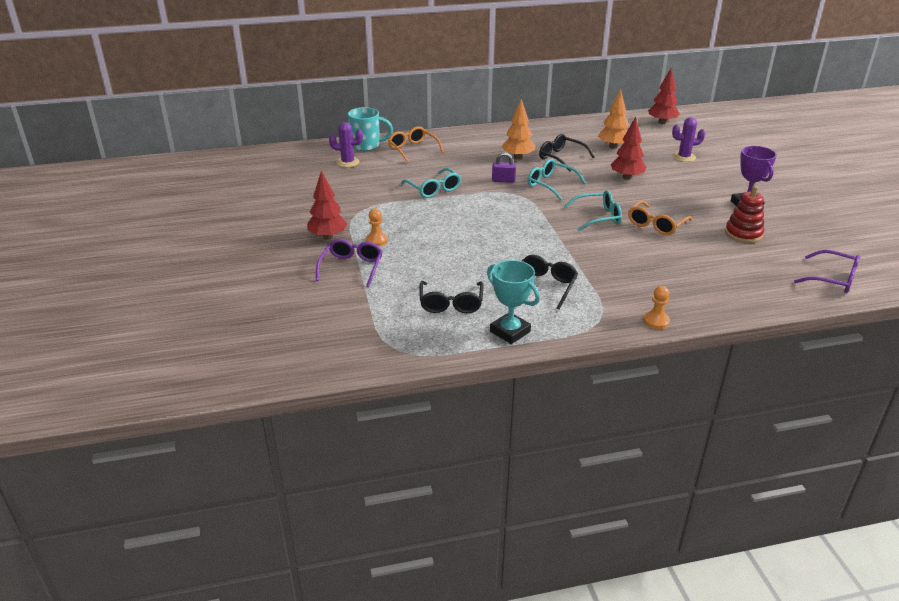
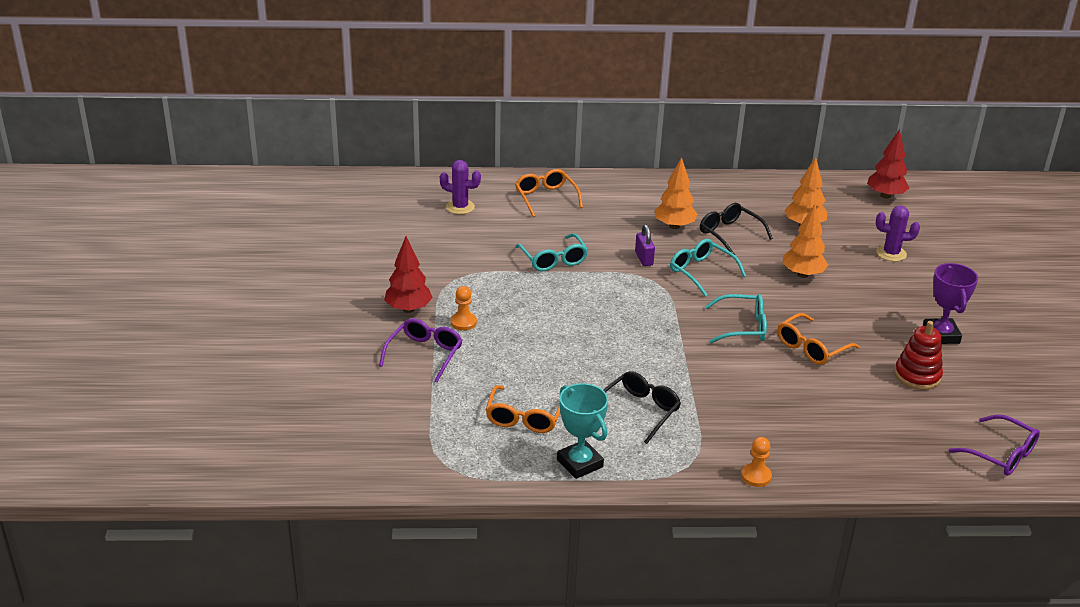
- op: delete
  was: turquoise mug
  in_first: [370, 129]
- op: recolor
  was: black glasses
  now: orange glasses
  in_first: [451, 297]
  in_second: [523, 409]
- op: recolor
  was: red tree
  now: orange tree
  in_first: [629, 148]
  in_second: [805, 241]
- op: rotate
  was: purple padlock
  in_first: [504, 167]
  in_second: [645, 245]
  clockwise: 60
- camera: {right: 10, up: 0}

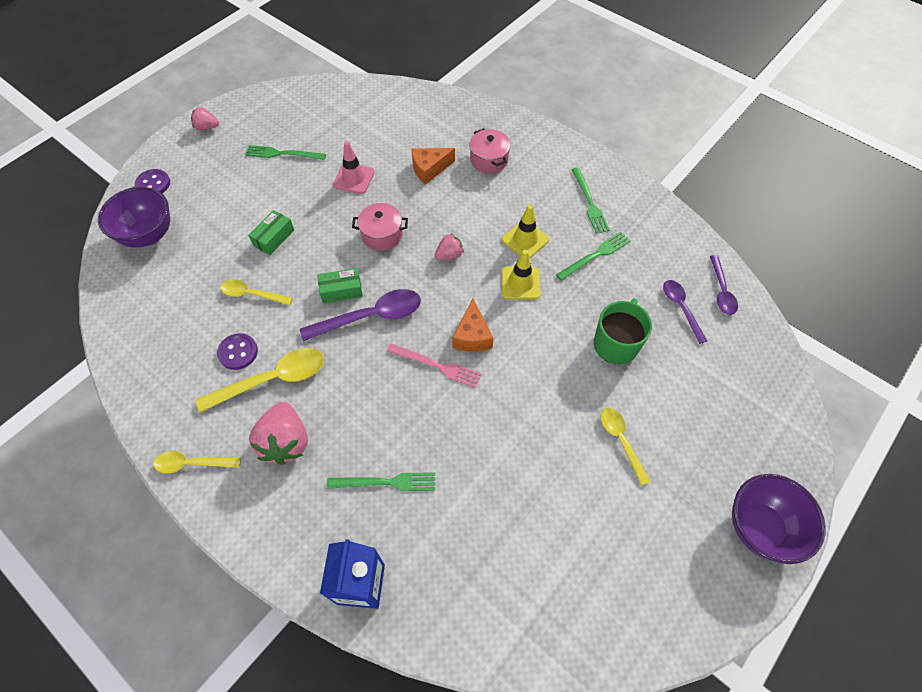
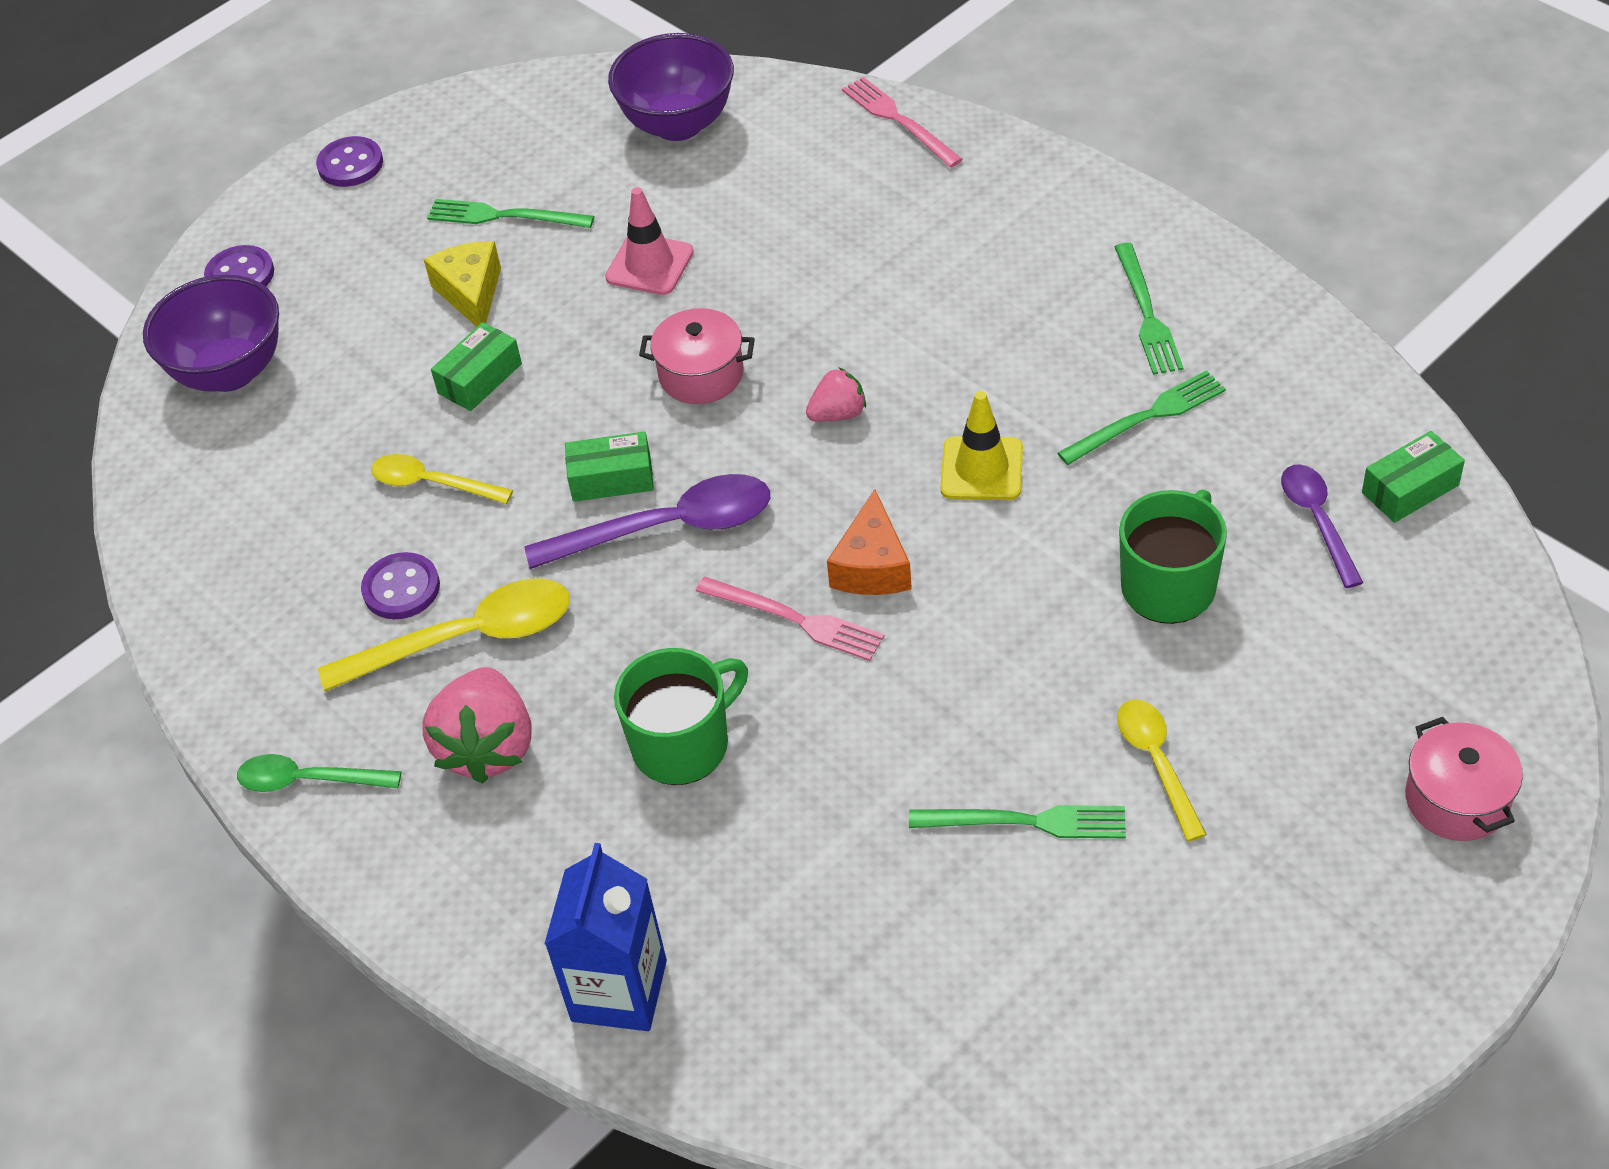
- op: delete
  was: orange cheese
  in_first: [433, 166]
- op: delete
  was: yellow traffic cone
  in_first: [525, 232]
- op: insert
  now: yellow cheese
  in_second: [462, 284]
- op: insert
  now: green mug
  in_second: [681, 716]
- op: insert
  now: pink fork
  in_second: [902, 122]
- op: move
  was: green fork
  in_first: [381, 481]
  in_second: [1017, 821]
- op: move
  was: pink pot
  in_first: [490, 150]
  in_second: [1464, 779]
- op: move
  was: purple bowl
  in_first: [779, 519]
  in_second: [671, 87]
- op: replace
  was: pink strawberry
  now: purple button
  in_first: [205, 118]
  in_second: [349, 161]
- op: replace
  was: purple spoon
  now: green box
  in_first: [724, 285]
  in_second: [1413, 477]
- op: recolor
  was: yellow spoon
  now: green spoon
  in_first: [197, 462]
  in_second: [319, 773]
- camera: {right: 10, up: -10}

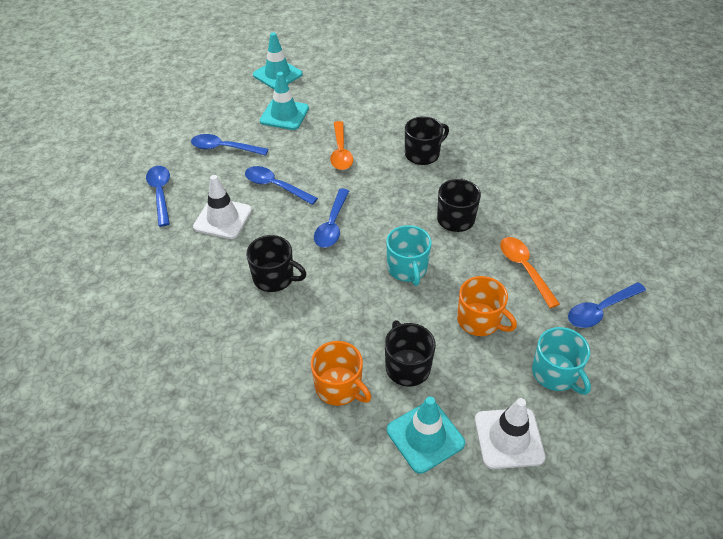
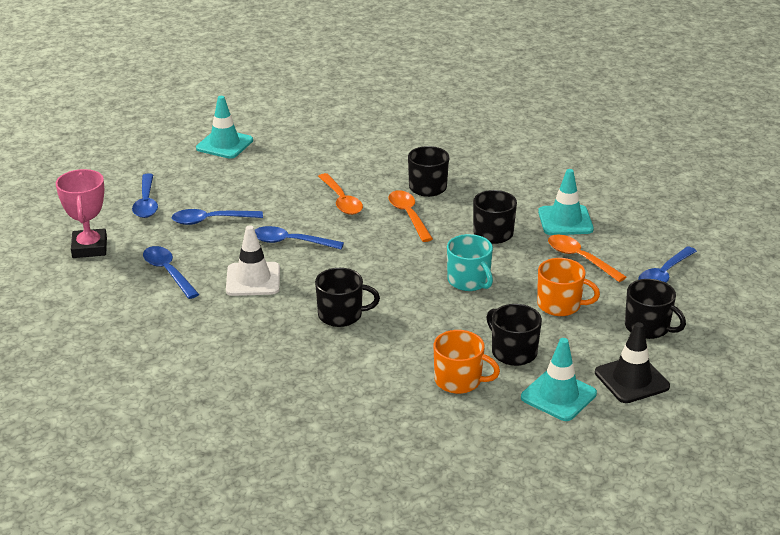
- op: insert
  now: pink trophy
  in_second: [81, 213]
- op: insert
  now: orange spoon
  in_second: [411, 216]
- op: move
  was: turquoise traffic cone
  in_first: [284, 101]
  in_second: [566, 202]
- op: move
  was: blue spoon
  in_first: [331, 218]
  in_second: [145, 195]
- op: recolor
  was: white traffic cone
  now: black traffic cone
  in_first: [510, 433]
  in_second: [632, 362]
- op: recolor
  was: turquoise mug
  now: black mug
  in_first: [561, 361]
  in_second: [655, 309]
- camera: {right: -20, up: -15}

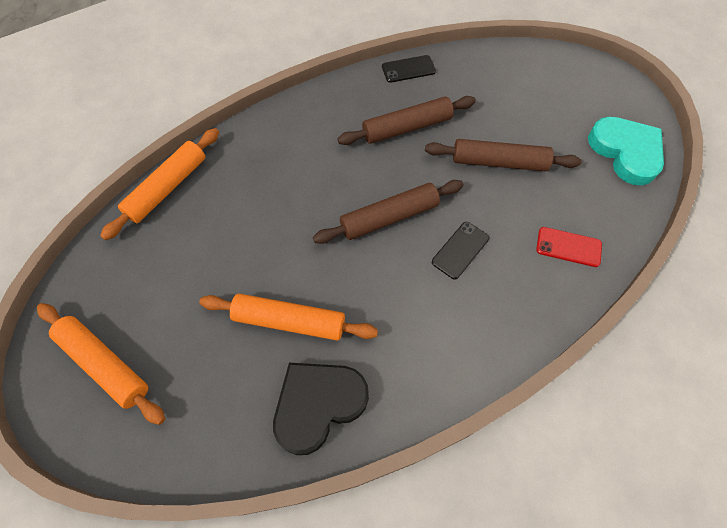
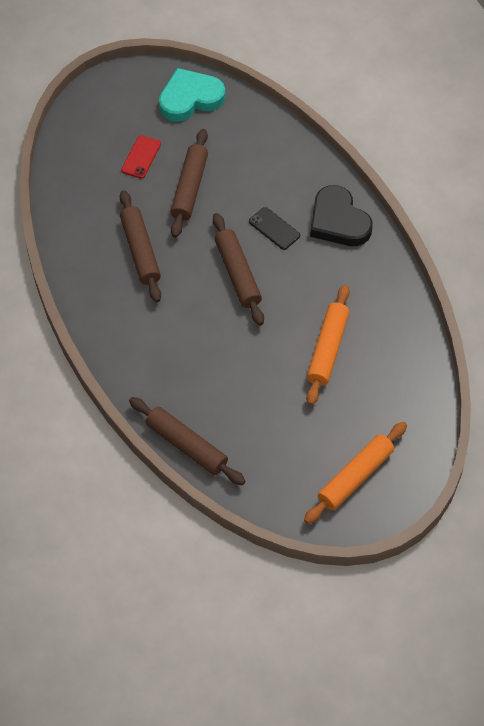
- op: delete
  was: black phone
  in_first: [409, 69]
- op: move
  was: black heart
  in_first: [321, 409]
  in_second: [341, 215]
- op: move
  was: red phone
  in_first: [569, 247]
  in_second: [141, 157]
- op: recolor
  was: orange rolling pin
  now: brown rolling pin
  in_first: [159, 184]
  in_second: [187, 441]
- camera: {right: -85, up: -5}

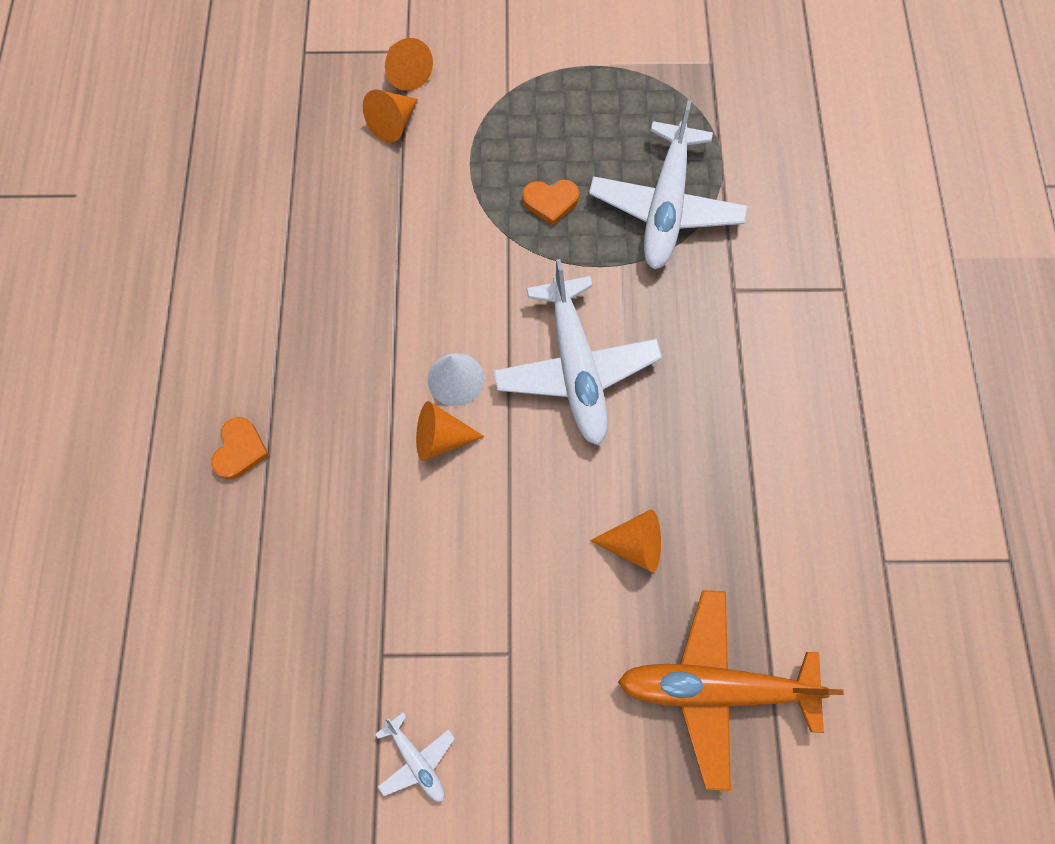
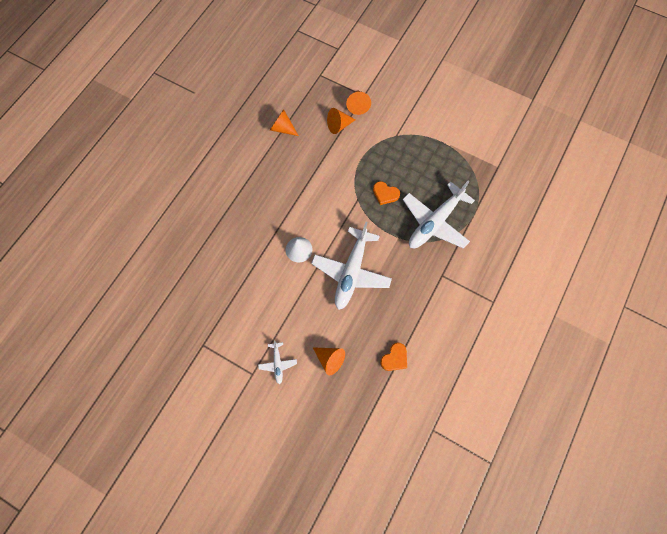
- op: delete
  was: orange plane
  in_first: [731, 690]
- op: move
  was: orange heart
  in_first: [240, 448]
  in_second: [393, 356]
- op: move
  was: white plane
  in_first: [415, 757]
  in_second: [277, 362]
- op: move
  was: orange cone
  in_first: [450, 431]
  in_second: [284, 122]
- camera: {right: 30, up: 0}

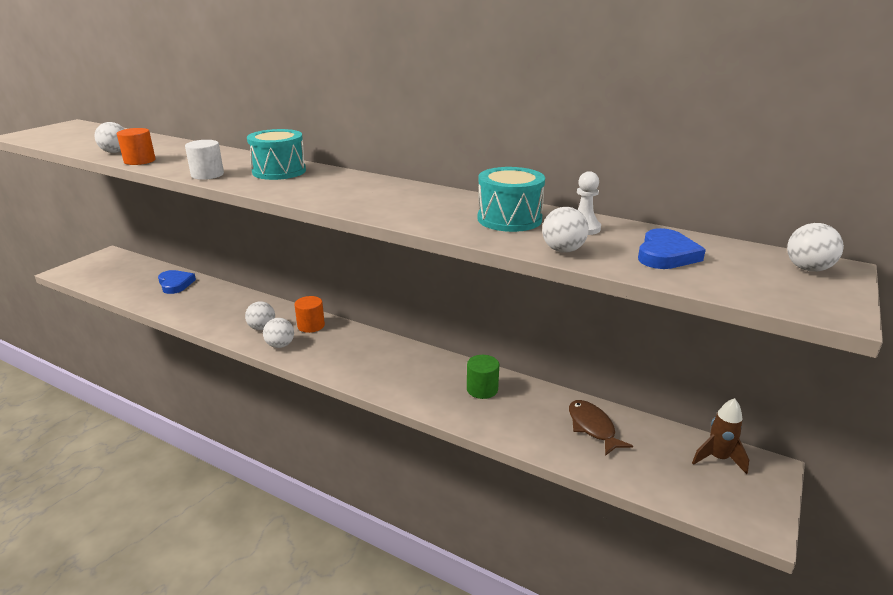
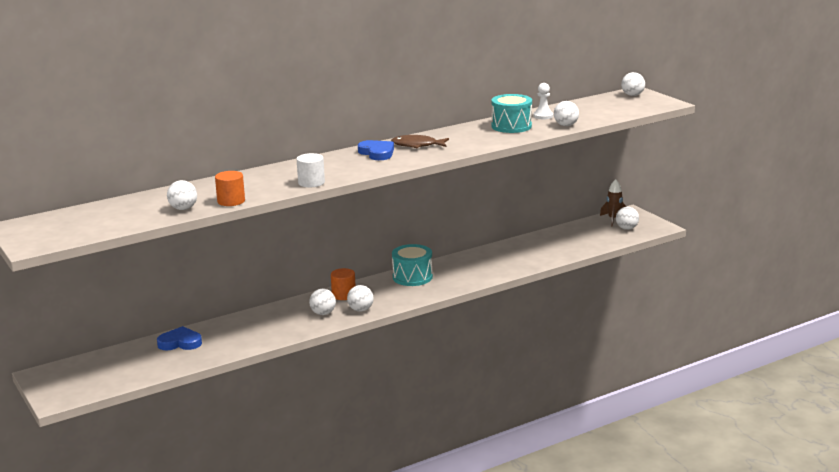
- op: delete
  was: green cylinder
  in_first: [483, 377]
- op: insert
  now: white ball
  in_second: [627, 218]
- op: move
  was: turquoise drum
  in_first: [276, 154]
  in_second: [412, 265]
- op: move
  was: brown fish
  in_first: [601, 428]
  in_second: [420, 141]
- op: move
  was: blue heart
  in_first: [672, 248]
  in_second: [376, 150]
- camera: {right: -60, up: -5}

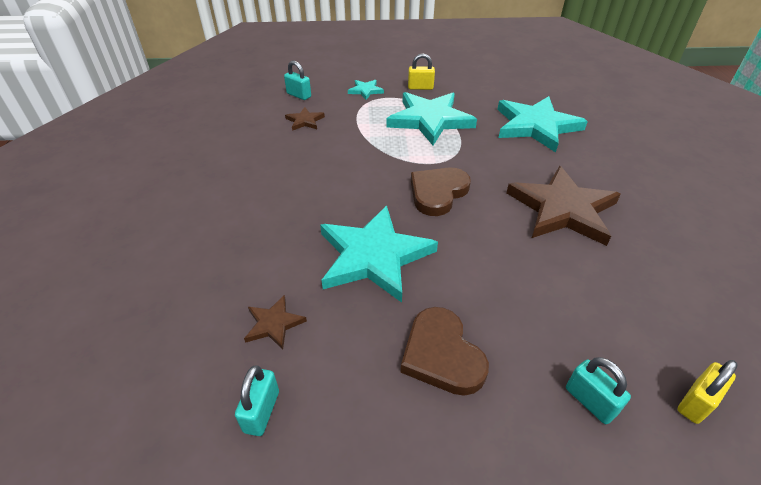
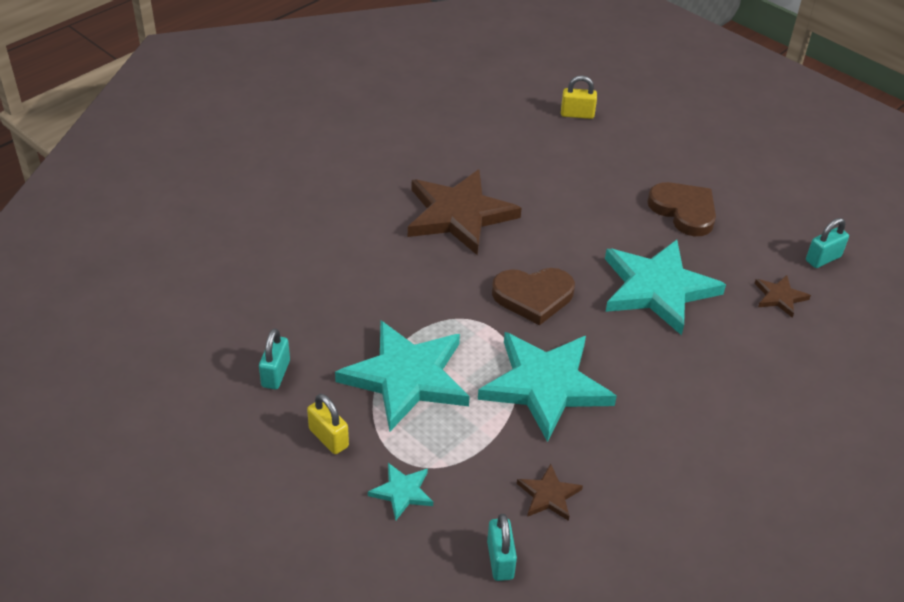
- op: move
  was: turquoise star
  in_first: [542, 124]
  in_second: [547, 387]
- op: move
  was: turquoise padlock
  in_first: [598, 390]
  in_second: [274, 358]
- op: rotate
  was: brown heart
  in_first: [444, 351]
  in_second: [681, 209]
  clockwise: -60
- camera: {right: -135, up: 0}

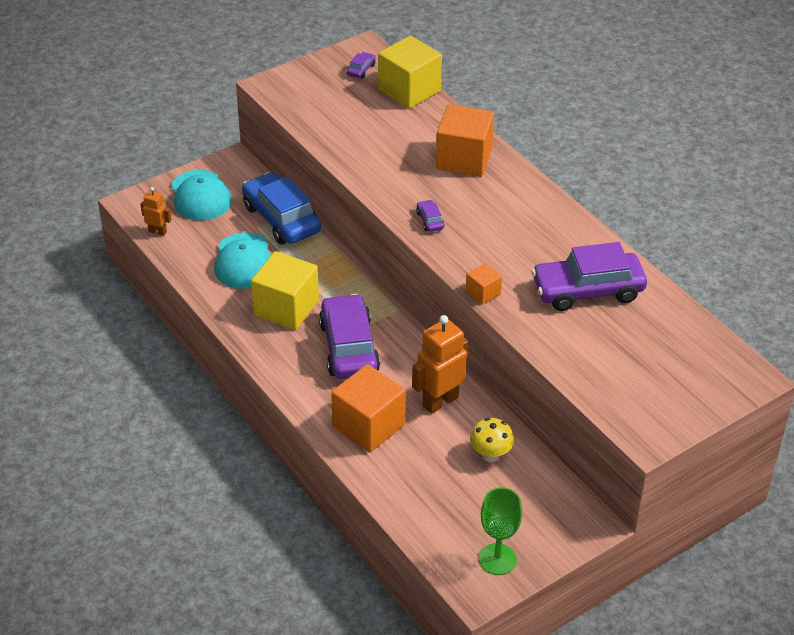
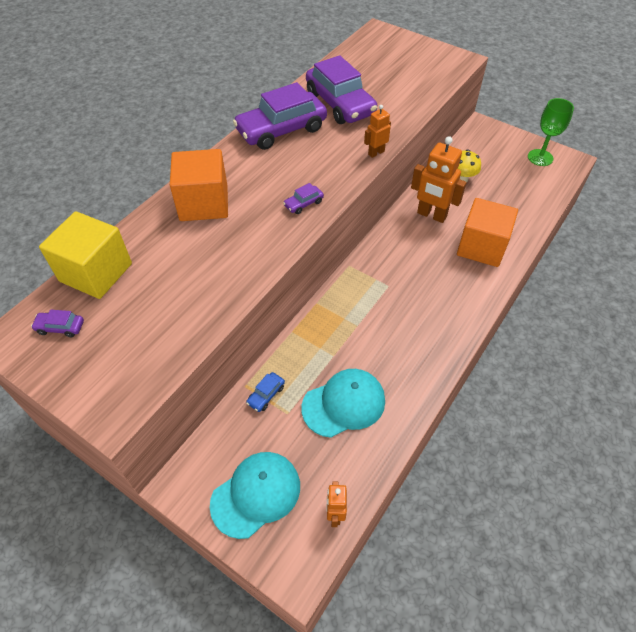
- op: delete
  was: yellow cube
  in_first: [285, 290]
- op: move
  was: purple car
  in_first: [349, 336]
  in_second: [280, 116]
- op: replace
  was: orange cube
  now: orange robot
  in_first: [484, 284]
  in_second: [377, 131]
- op: resize
  was: blue car
  in_first: [281, 208]
  in_second: [265, 392]
  ratio: 0.4
- camera: {right: -110, up: 10}

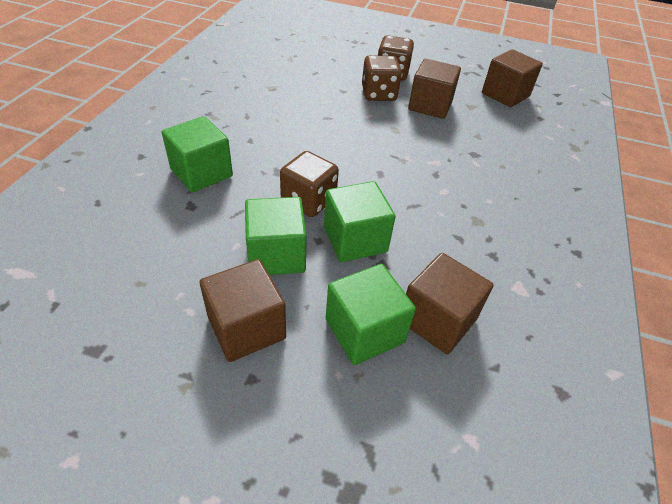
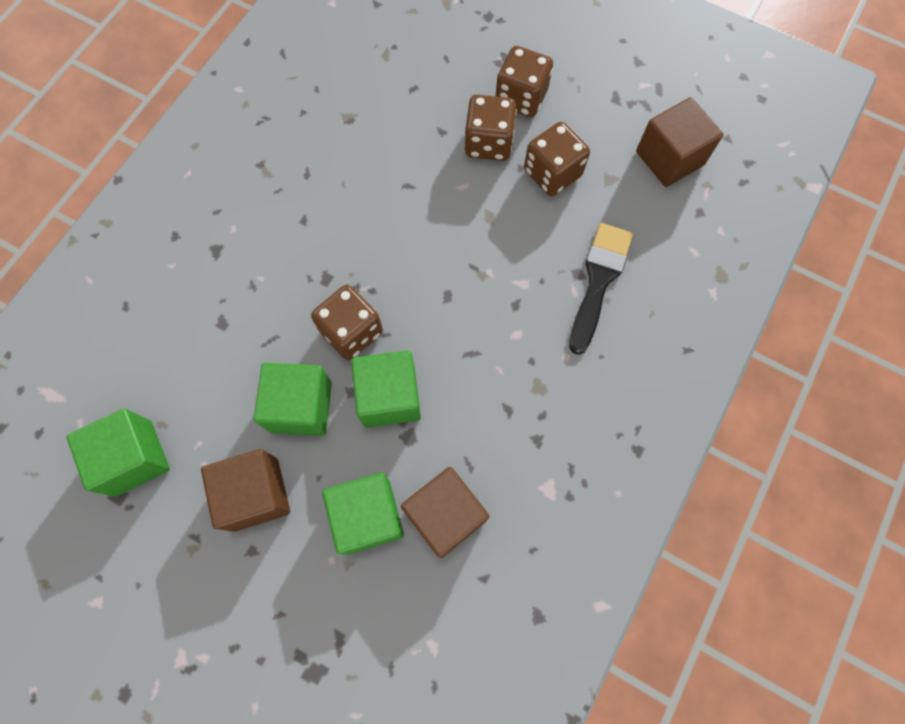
- op: insert
  now: black brush
  in_second: [601, 289]
- op: move
  was: green cube
  in_first: [197, 154]
  in_second: [118, 452]
- op: replace
  was: brown cube
  now: brown dice
  in_first: [434, 89]
  in_second: [557, 159]
- camera: {right: 15, up: 25}

